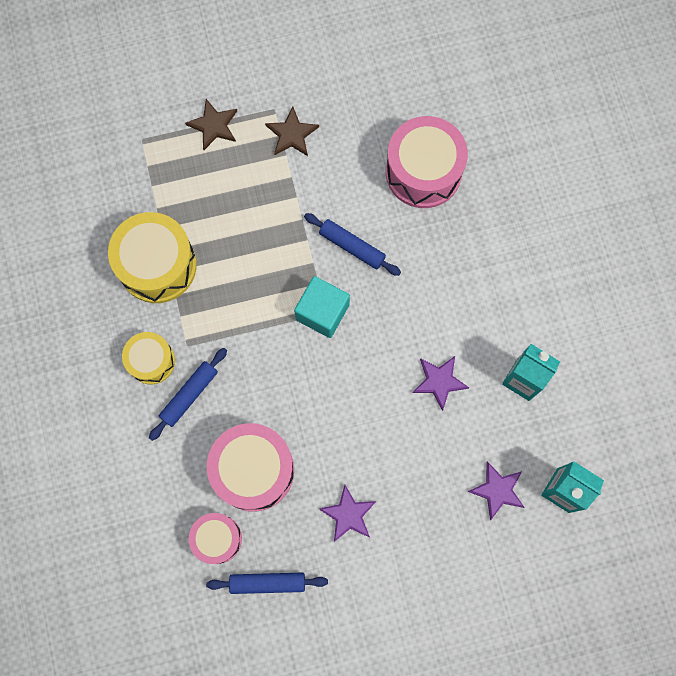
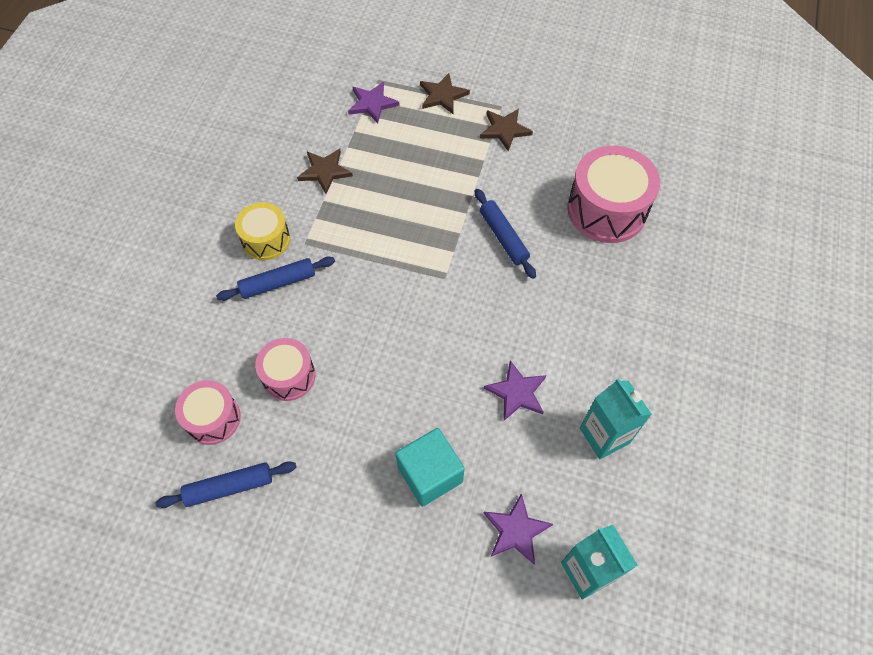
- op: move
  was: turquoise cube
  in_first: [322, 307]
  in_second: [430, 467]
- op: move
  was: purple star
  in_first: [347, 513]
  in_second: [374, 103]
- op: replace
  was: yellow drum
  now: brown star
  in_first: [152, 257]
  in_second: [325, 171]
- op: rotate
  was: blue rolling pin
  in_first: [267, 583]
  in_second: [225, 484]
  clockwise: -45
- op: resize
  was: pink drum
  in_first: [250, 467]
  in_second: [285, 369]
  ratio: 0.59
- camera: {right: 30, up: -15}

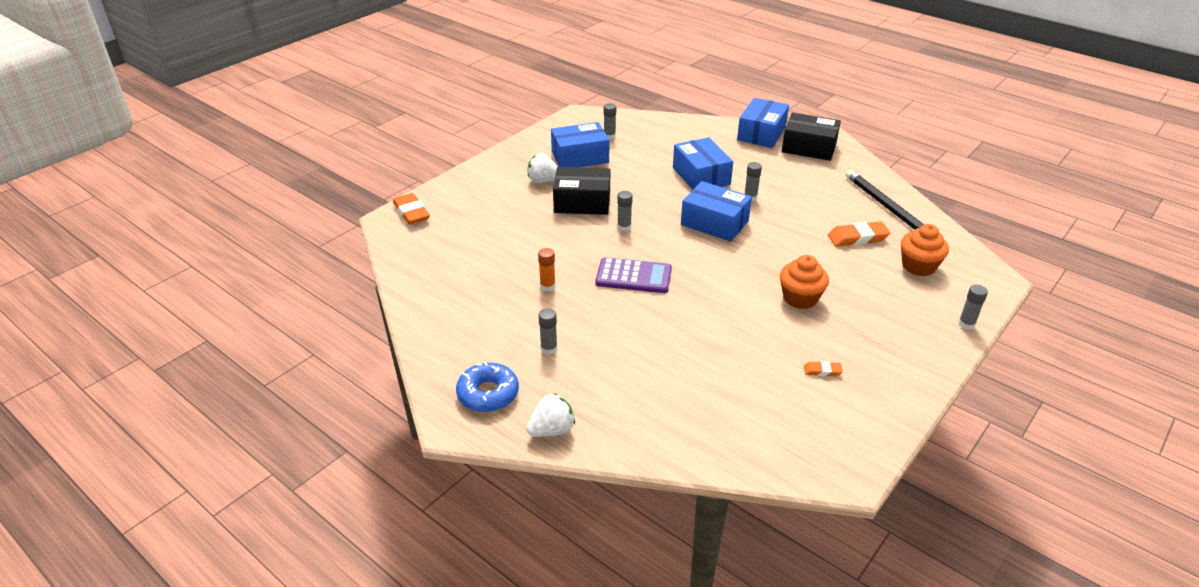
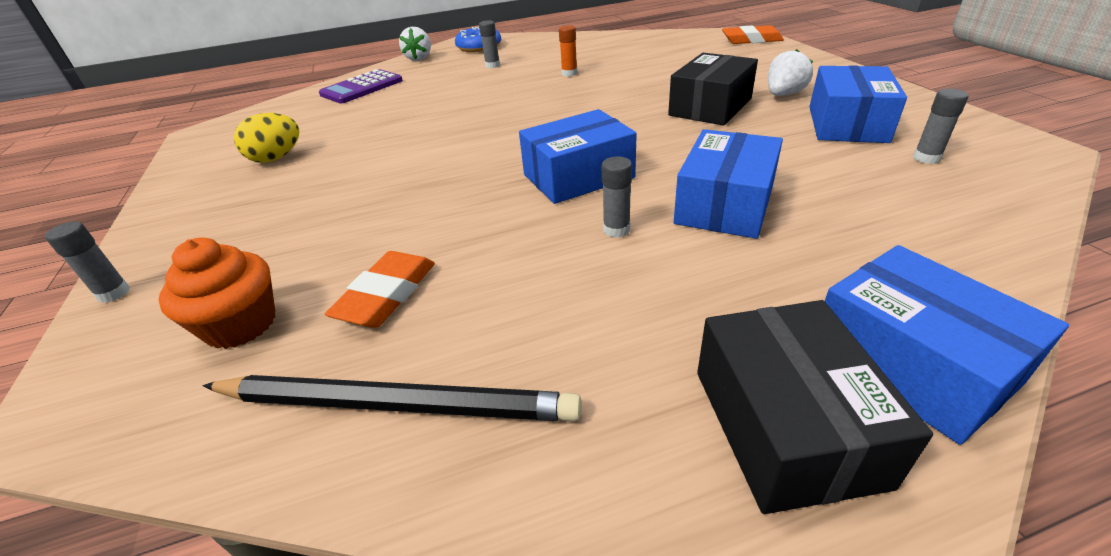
- op: delete
  was: grey glue stick
  in_first: [625, 211]
- op: delete
  was: orange cupcake
  in_first: [804, 282]
- op: move
  was: purple calculator
  in_first: [633, 275]
  in_second: [361, 86]
- op: replace
  was: orange eraser
  now: yellow egg
  in_first: [823, 368]
  in_second: [266, 138]
- op: rotate
  was: blue box
  in_first: [703, 163]
  in_second: [728, 184]
  clockwise: -75
- op: rotate
  was: black box
  in_first: [811, 137]
  in_second: [815, 407]
  clockwise: -60
- camera: {right: 125, up: 0}

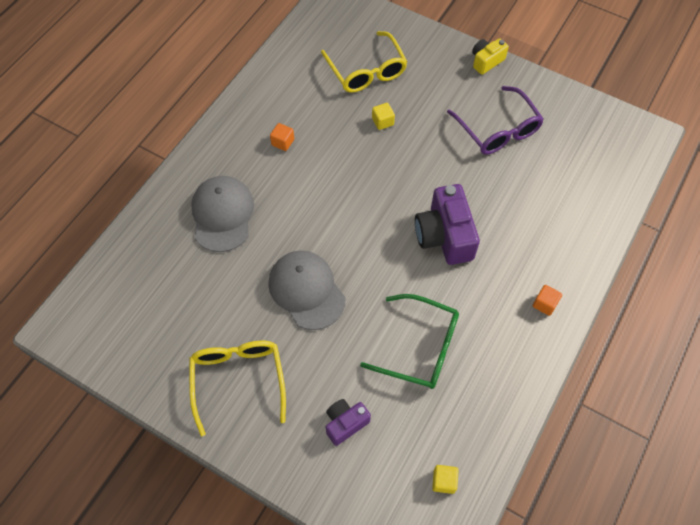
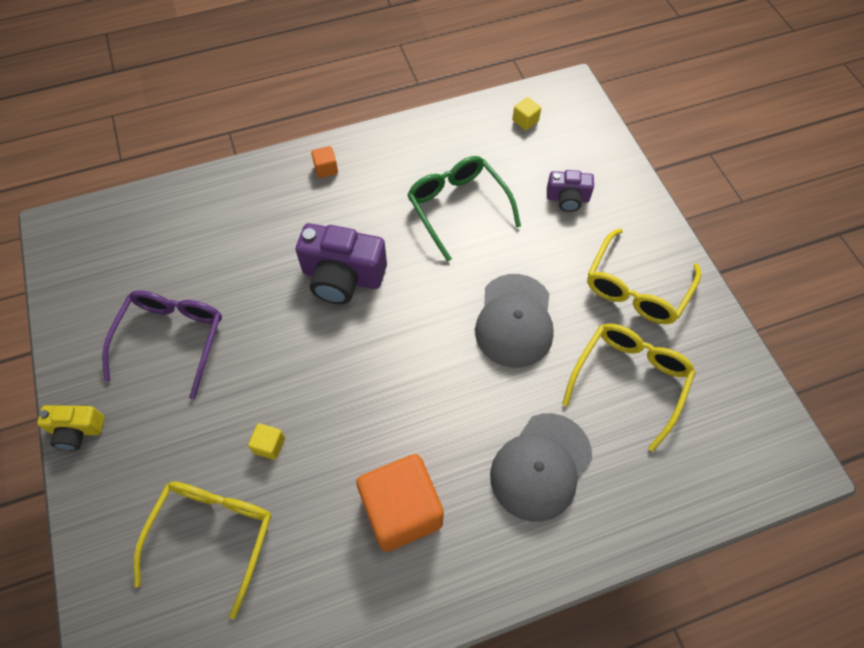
- op: insert
  now: yellow glasses
  in_second: [629, 388]
- op: rotate
  was: purple camera
  in_first: [447, 224]
  in_second: [341, 263]
  clockwise: 75
- op: resize
  was: orange cube
  in_first: [282, 137]
  in_second: [400, 503]
  ratio: 2.43
- camera: {right: -140, up: 0}

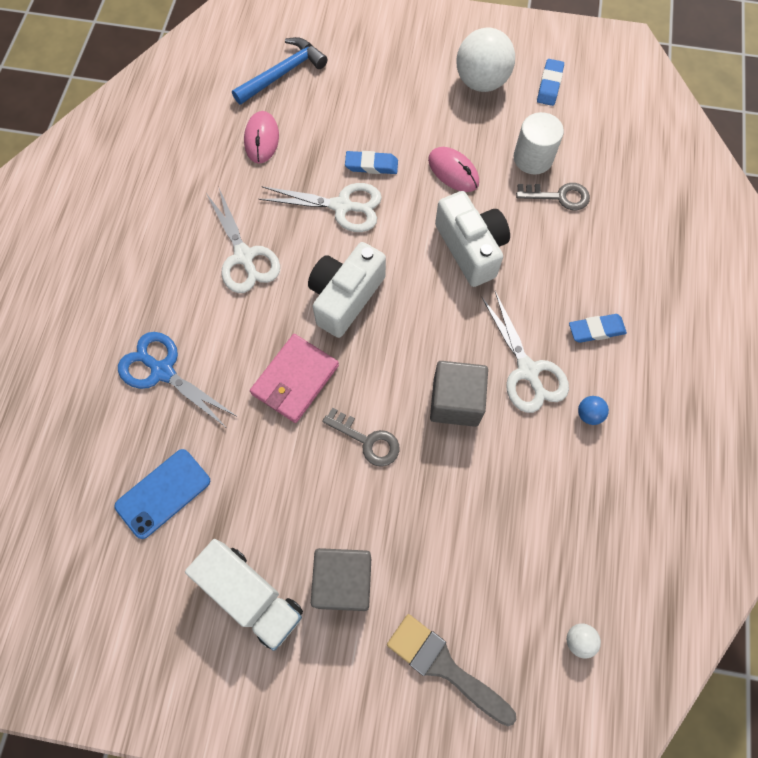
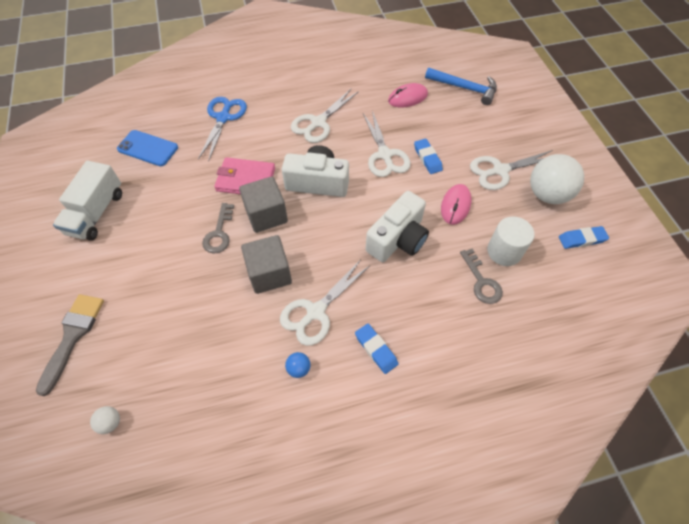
- op: insert
  now: white scissors
  in_second: [511, 170]
- op: move
  was: grey cube
  in_first: [341, 579]
  in_second: [263, 204]
- camera: {right: 65, up: -10}

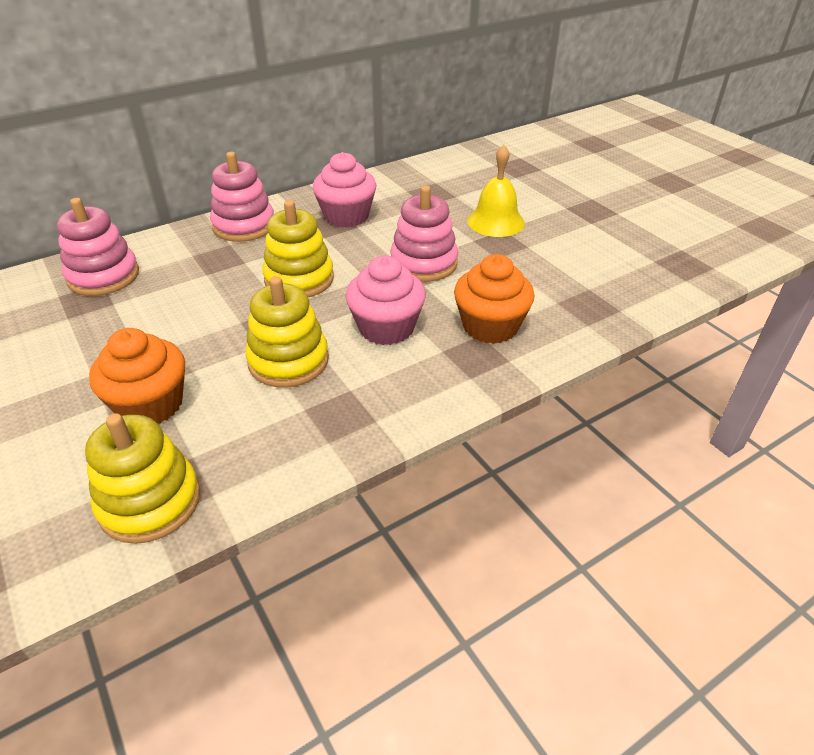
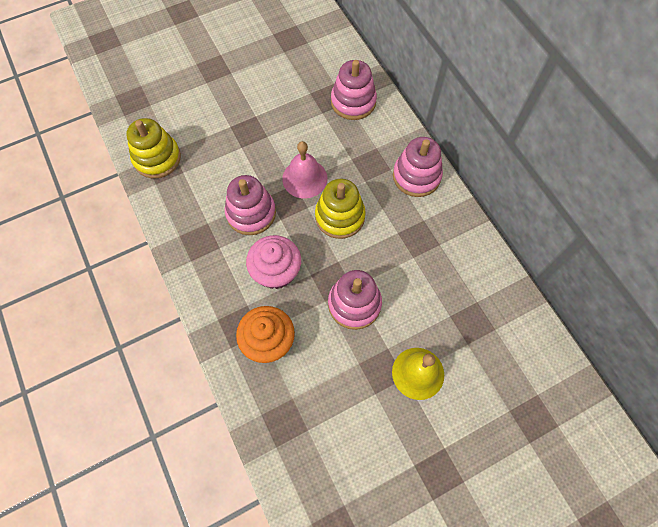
- op: delete
  was: orange cupcake
  in_first: [137, 376]
- op: delete
  was: pink cupcake
  in_first: [344, 189]
- op: insert
  now: pink bell
  in_second: [304, 169]
- op: recolor
  was: yellow stacking toy
  now: pink stacking toy
  in_first: [287, 332]
  in_second: [250, 205]
- camera: {right: 95, up: 25}

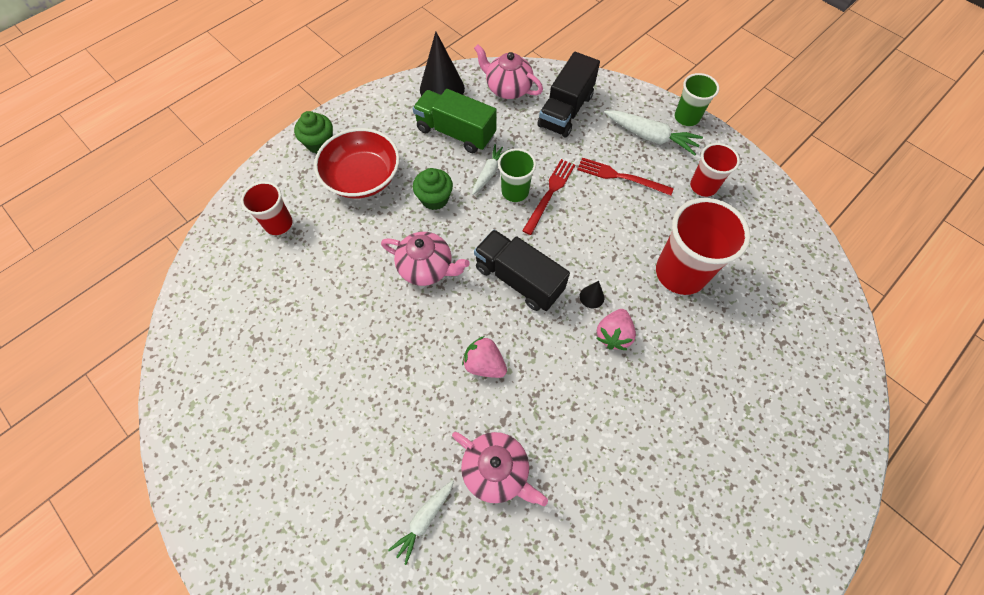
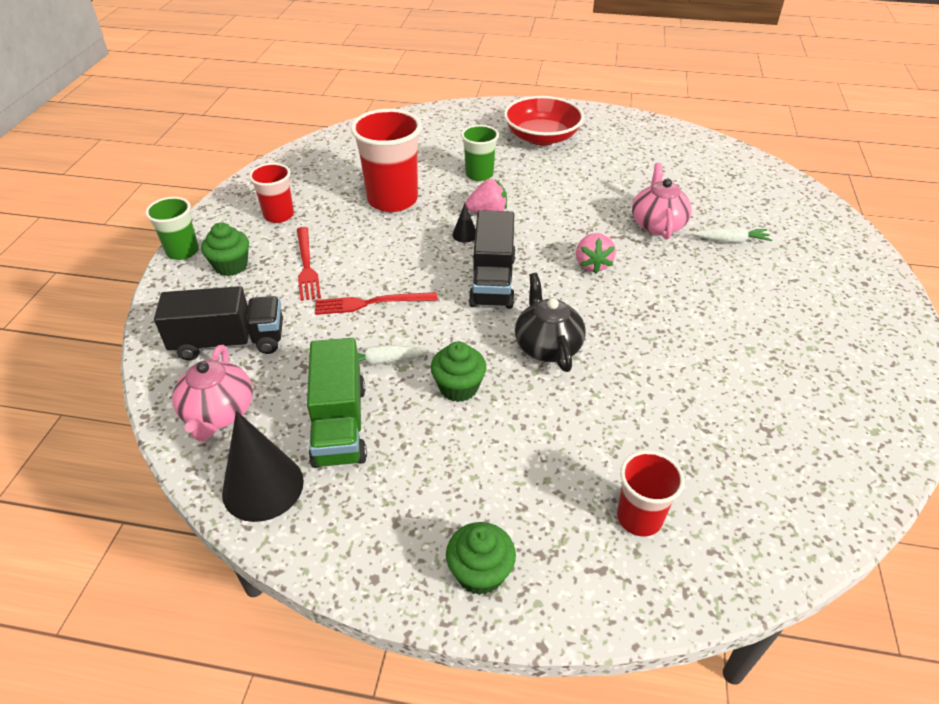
- op: move
  was: red bowl
  in_first: [357, 163]
  in_second: [544, 121]
- op: move
  was: green cup
  in_first: [517, 175]
  in_second: [480, 153]
- op: replace
  was: white carrot
  now: green cupcake
  in_first: [653, 133]
  in_second: [225, 249]
- op: recolor
  was: pink teapot
  now: black teapot
  in_first: [425, 259]
  in_second: [550, 322]
- camera: {right: -125, up: -20}

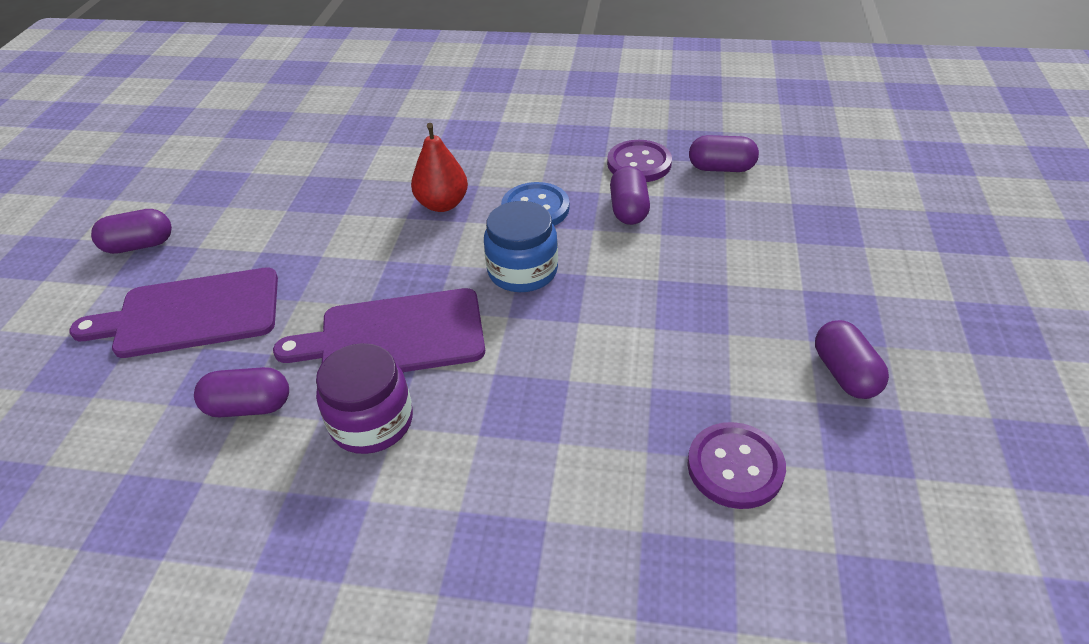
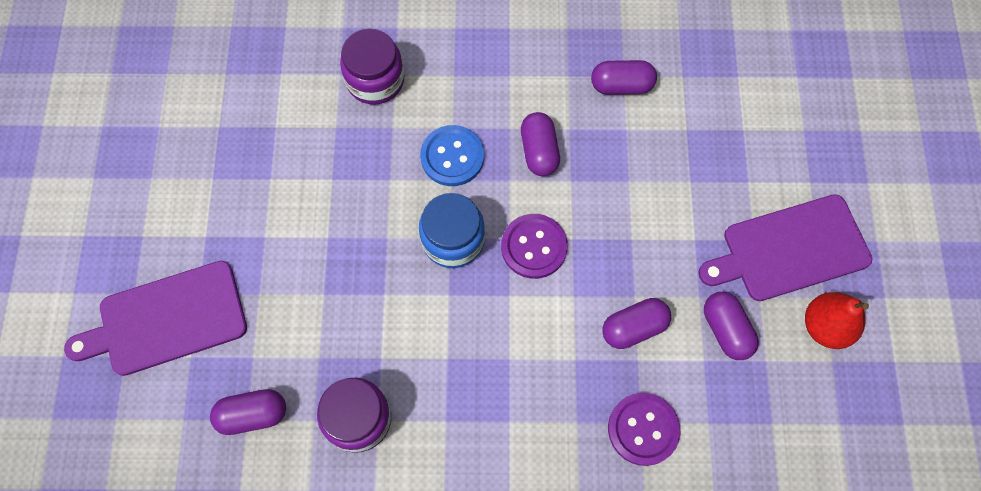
- op: insert
  now: purple jar
  in_second: [372, 66]
- op: move
  was: purple capsule
  in_first: [131, 231]
  in_second: [637, 323]
- op: move
  was: purple cutting board
  in_first: [379, 330]
  in_second: [785, 247]
- op: move
  was: red pear
  in_first: [439, 167]
  in_second: [837, 320]
- op: move
  was: purple button
  in_first: [639, 161]
  in_second: [534, 246]
- camera: {right: -10, up: 25}

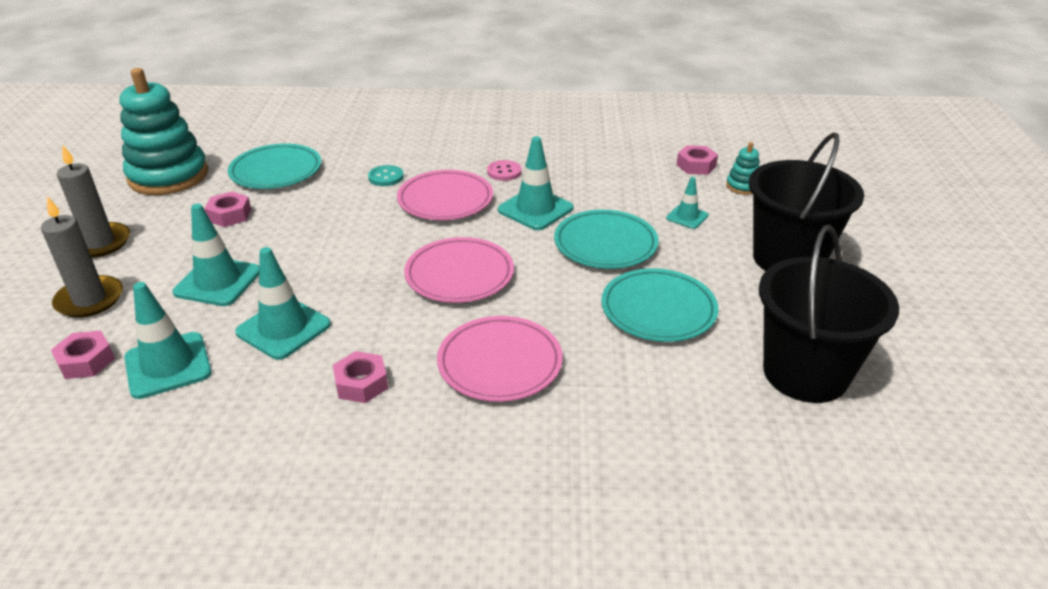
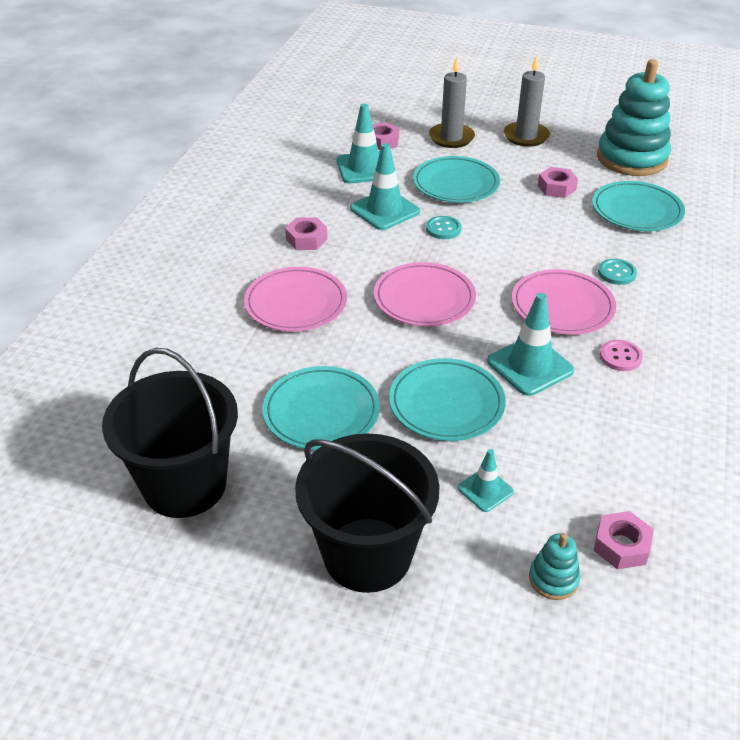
- op: insert
  now: turquoise button
  in_second: [444, 227]
- op: replace
  was: turquoise traffic cone
  now: turquoise plate
  in_first: [216, 255]
  in_second: [456, 179]
- camera: {right: 105, up: 5}

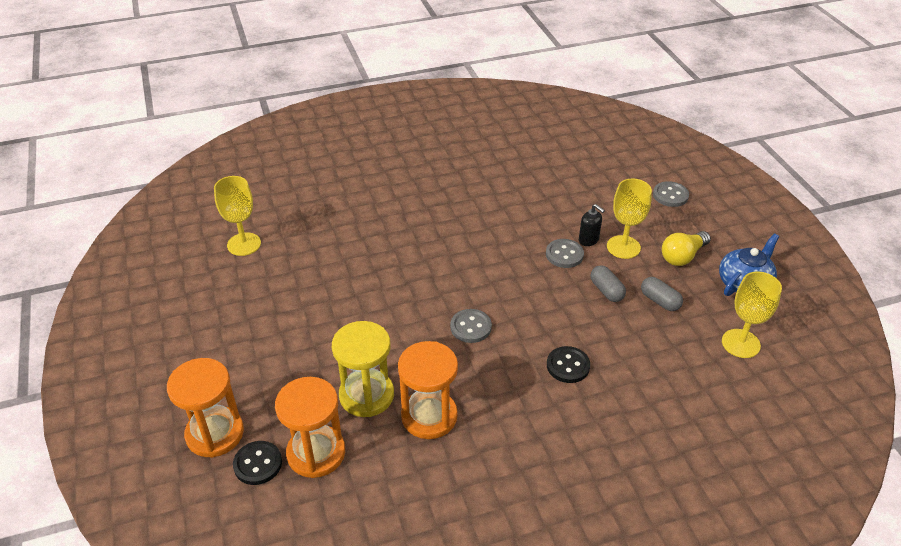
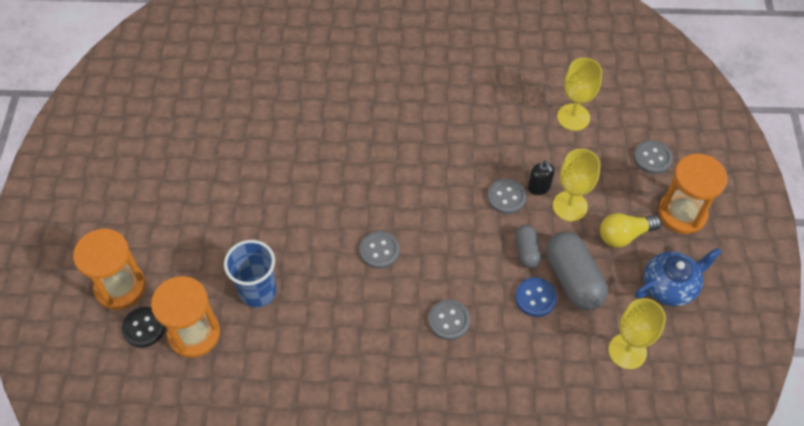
- op: insert
  now: blue button
  in_second: [536, 297]
- op: move
  was: yellow goblet
  in_first: [237, 216]
  in_second: [579, 94]
- op: move
  was: orange hourglass
  in_first: [428, 390]
  in_second: [692, 194]
- op: replace
  was: yellow hourglass
  now: blue cup
  in_first: [363, 369]
  in_second: [250, 274]
- op: recolor
  was: black button
  now: grey button
  in_first: [568, 364]
  in_second: [449, 320]
- op: resize
  was: grey capsule
  in_first: [662, 294]
  in_second: [577, 271]
  ratio: 1.82
- camera: {right: 20, up: 15}

